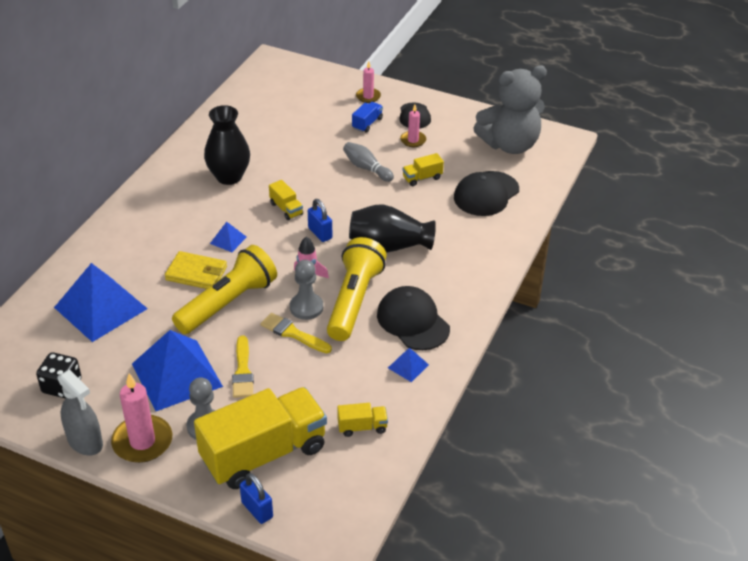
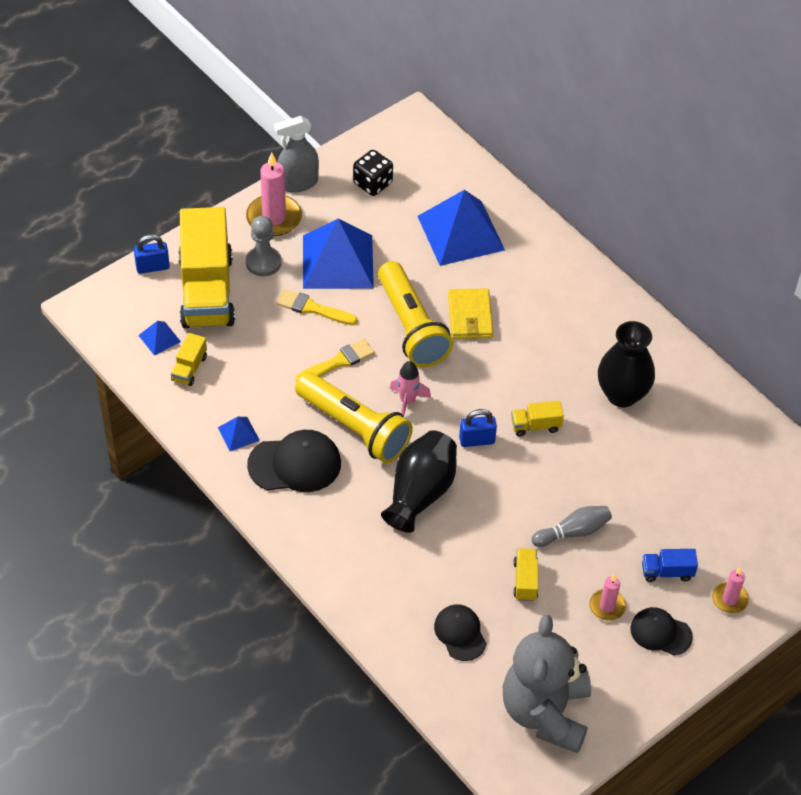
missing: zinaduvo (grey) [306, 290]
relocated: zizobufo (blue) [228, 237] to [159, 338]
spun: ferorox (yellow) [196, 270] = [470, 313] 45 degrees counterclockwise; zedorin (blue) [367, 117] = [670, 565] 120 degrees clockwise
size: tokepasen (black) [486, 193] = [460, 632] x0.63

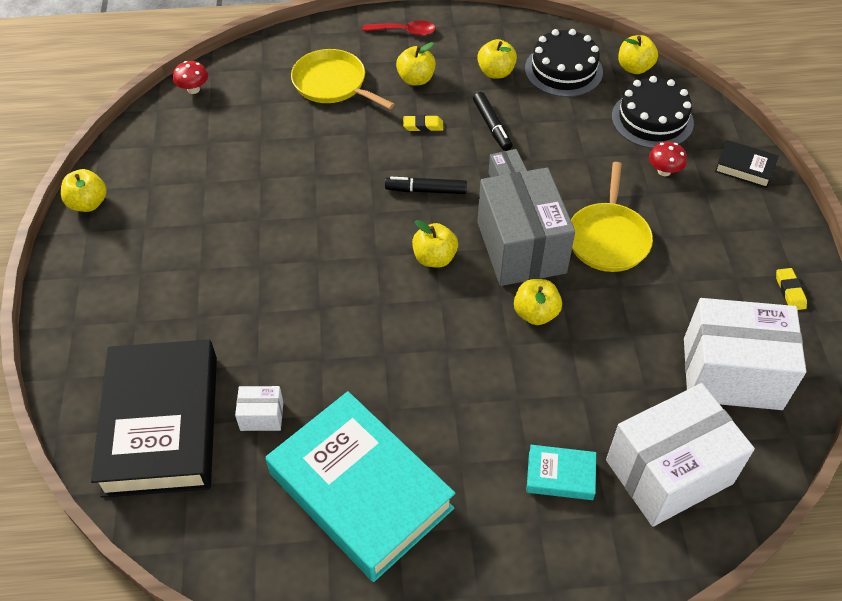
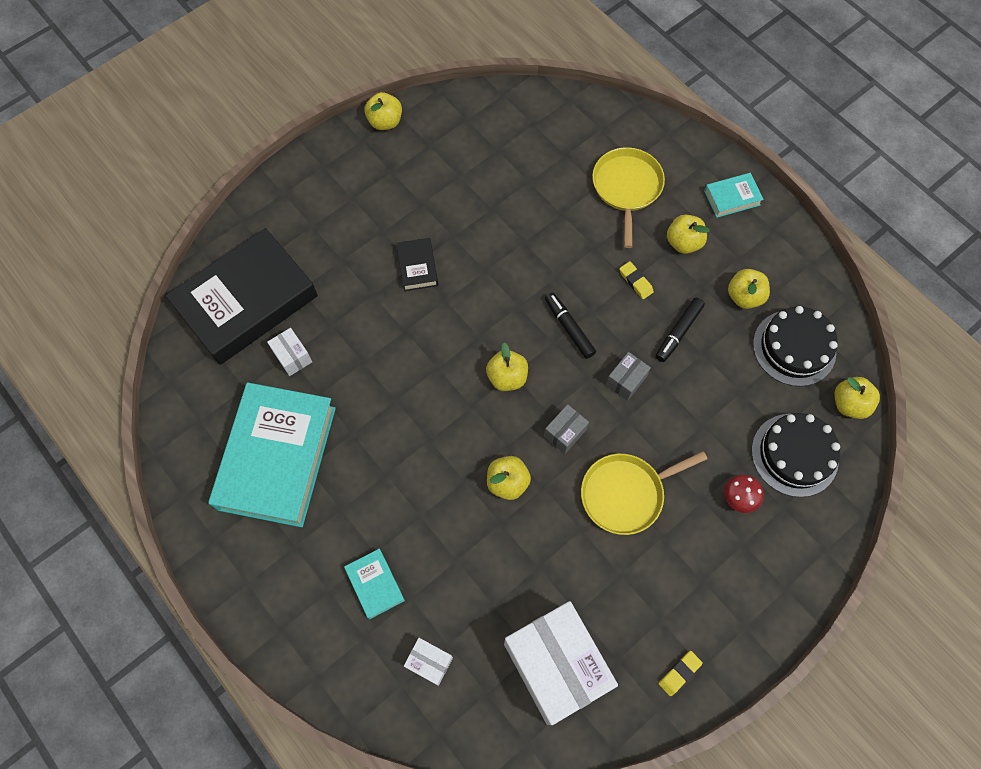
missing: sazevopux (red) [190, 77]
relocated: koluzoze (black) [746, 164] to [417, 264]
exchanged: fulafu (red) [399, 28] to koluzoze (turquoise) [734, 195]
size: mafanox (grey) [526, 227] = [566, 429] x0.43; mafanox (white) [680, 454] = [428, 662] x0.43

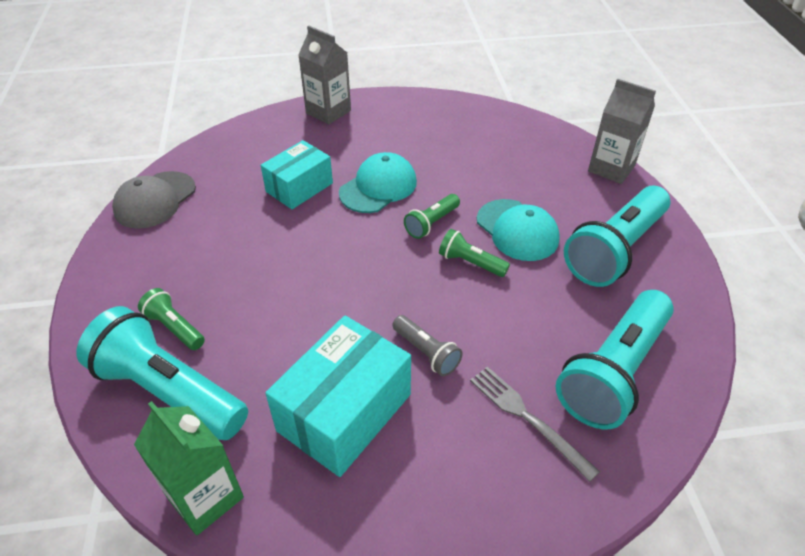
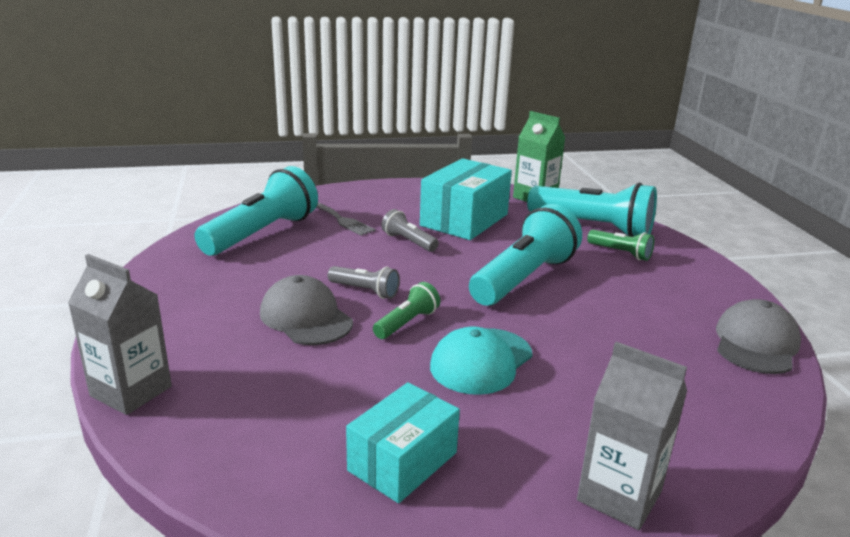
relocated: mafanox (turquoise) [297, 174] to [403, 442]; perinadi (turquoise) [617, 236] to [525, 255]
colour: perinadi (green) [474, 253] to perinadi (grey) [364, 282]; tokepasen (turquoise) [518, 230] to tokepasen (grey) [306, 310]

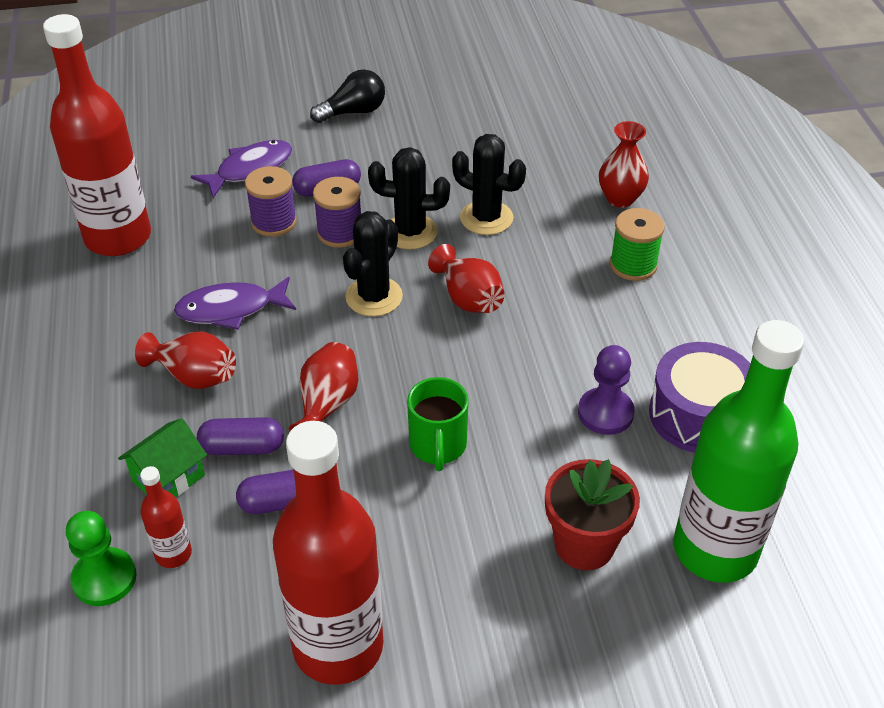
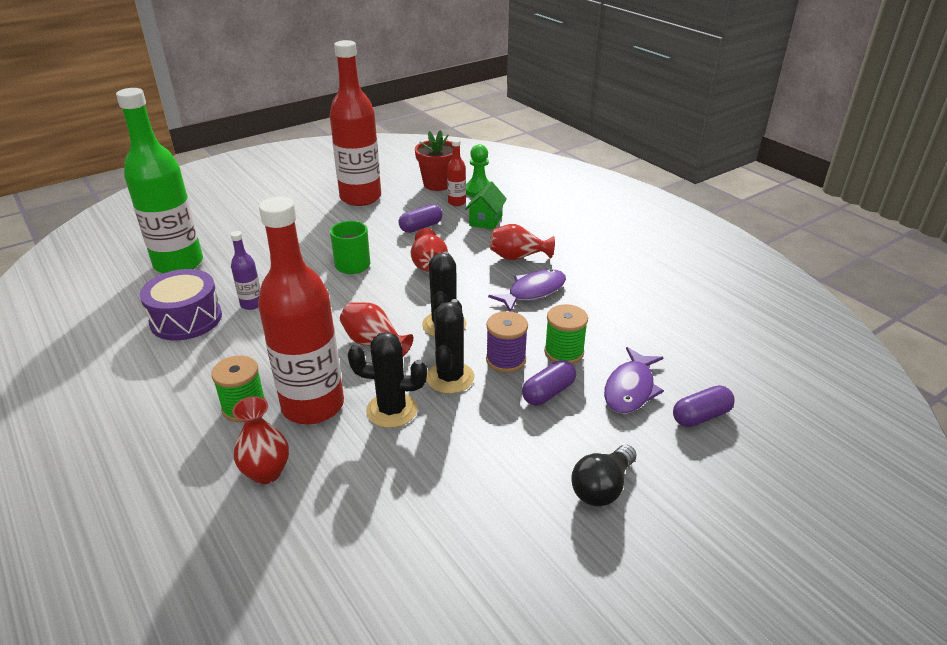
relocated: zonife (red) [97, 135] to [301, 310]; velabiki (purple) [240, 436] to [704, 406]; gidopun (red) [592, 514] to [434, 160]
exchanged: zinaduvo (purple) [606, 390] to zonife (purple) [245, 270]
colour: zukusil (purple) [271, 201] to zukusil (green) [566, 334]
spun: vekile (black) [409, 198] = [450, 346] 60 degrees counterclockwise

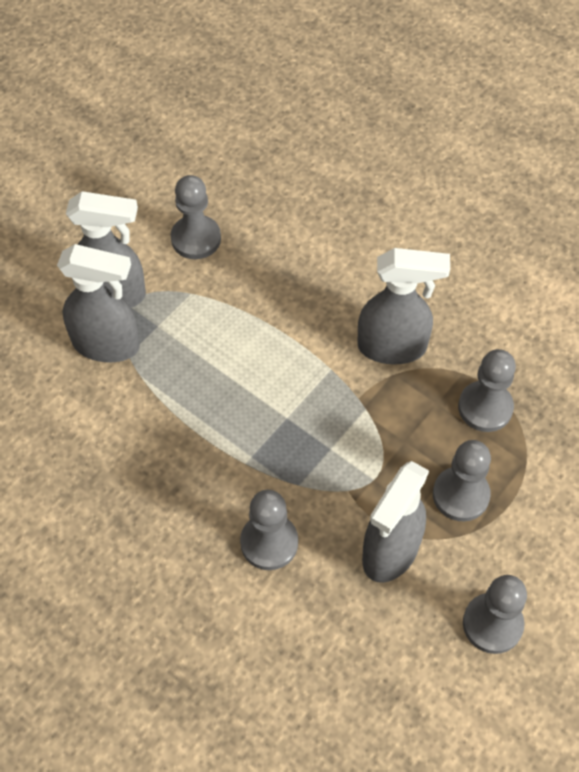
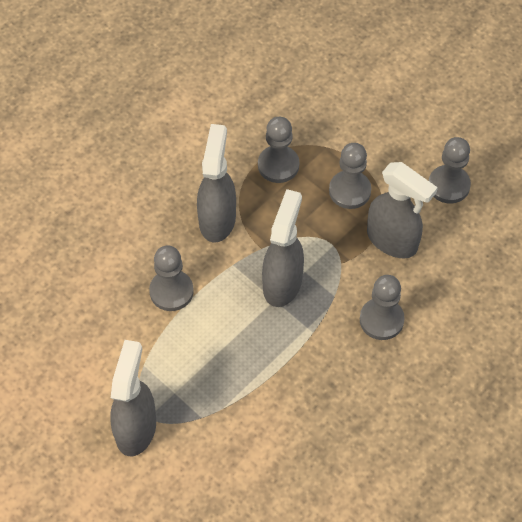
relocated: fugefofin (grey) [98, 303] to [283, 248]; zinaduvo (grey) [196, 217] to [171, 278]

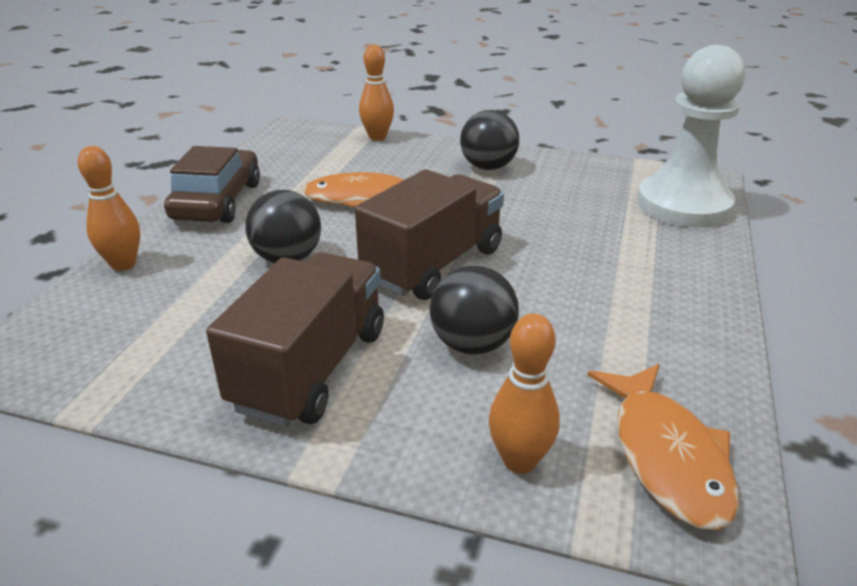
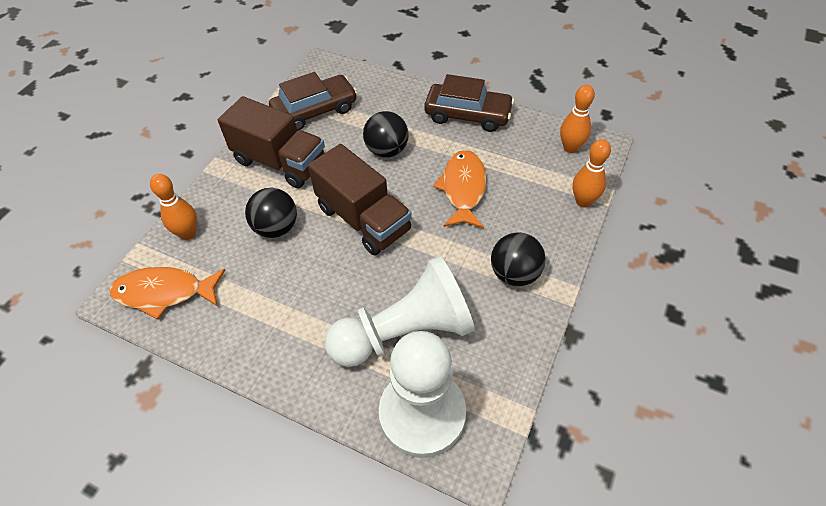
appeared: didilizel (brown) [313, 101]; zinaduvo (white) [399, 311]
relocated: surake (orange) [109, 208] to [577, 119]

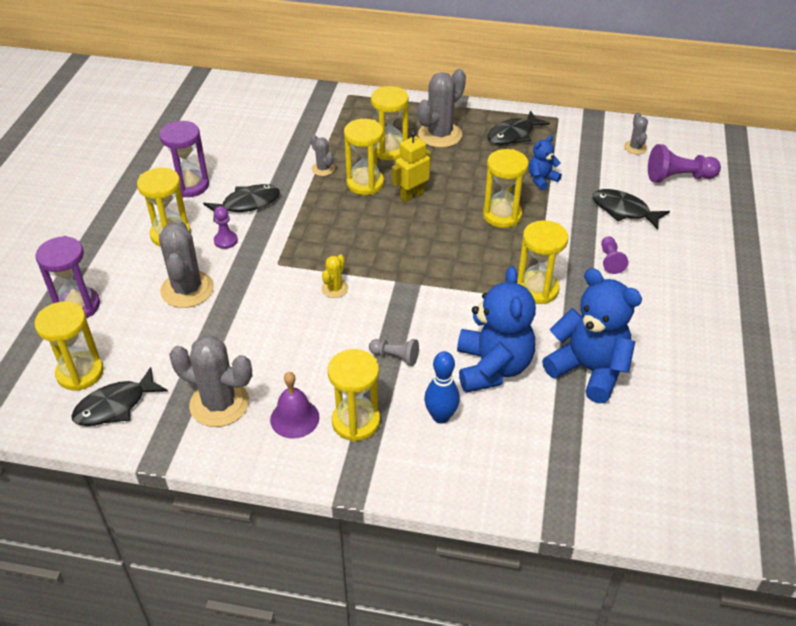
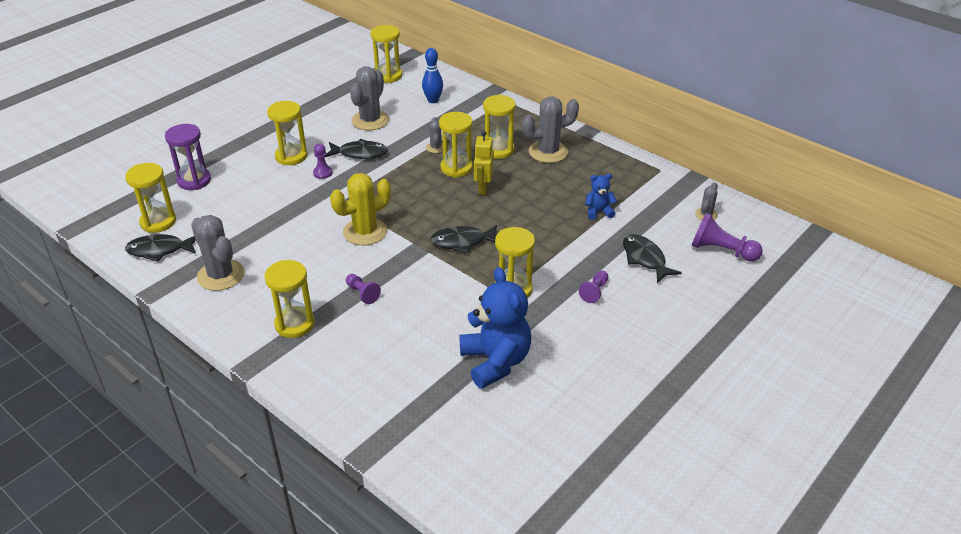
missing: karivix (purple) [184, 159]; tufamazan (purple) [294, 405]; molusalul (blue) [496, 329]
relocated: vekile (grey) [186, 264] to [369, 98]; surake (blue) [442, 387] to [432, 75]; karivix (yellow) [506, 188] to [386, 54]; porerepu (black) [518, 127] to [463, 239]
colour: zinaduvo (grey) [394, 352] to zinaduvo (purple) [363, 289]
spun: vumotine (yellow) [411, 167] = [484, 163] 75 degrees counterclockwise
size: vekile (yellow) [335, 276] = [360, 209] x1.97

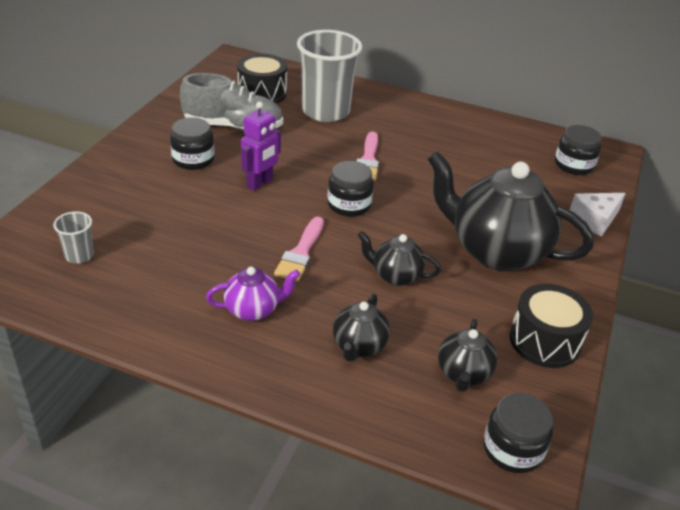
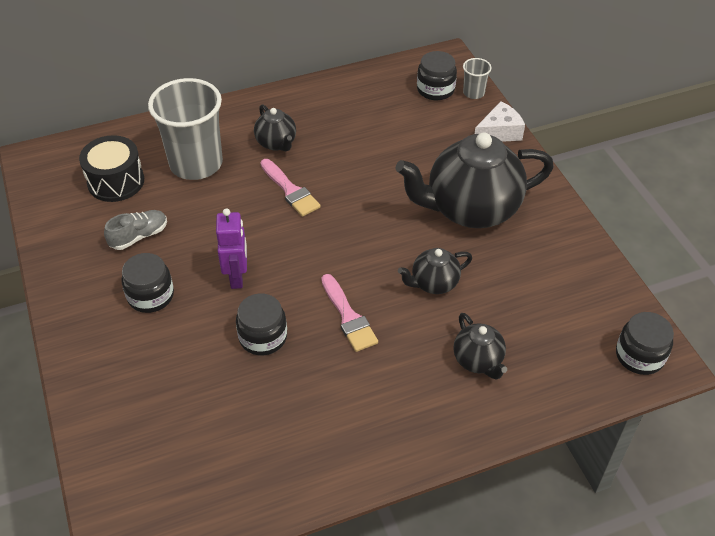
missing: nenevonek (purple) [253, 294]; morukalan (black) [551, 326]
relocated: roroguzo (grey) [73, 237] to [477, 78]; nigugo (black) [350, 189] to [261, 324]; nenevonek (black) [467, 355] to [275, 127]
spun: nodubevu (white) [598, 214] = [500, 121] 135 degrees counterclockwise
size: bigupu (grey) [231, 102] = [135, 230] x0.56

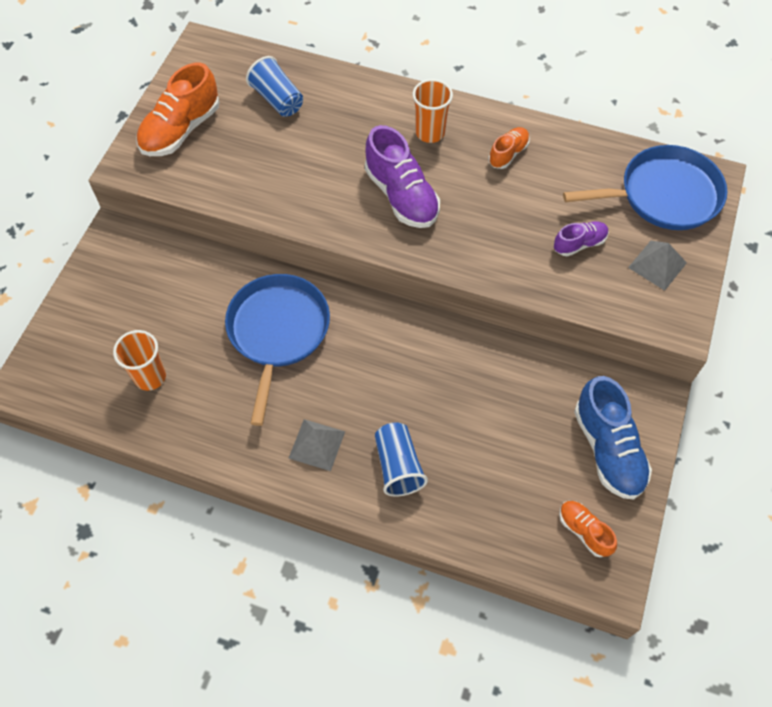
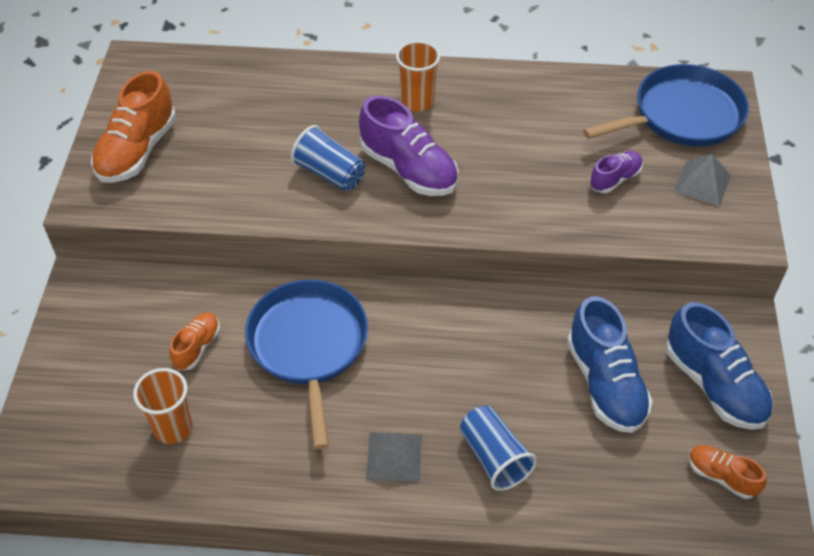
appeared: bigupu (blue) [610, 364]
relocated: roroguzo (blue) [274, 86] to [328, 158]; bigupu (orange) [509, 148] to [195, 341]

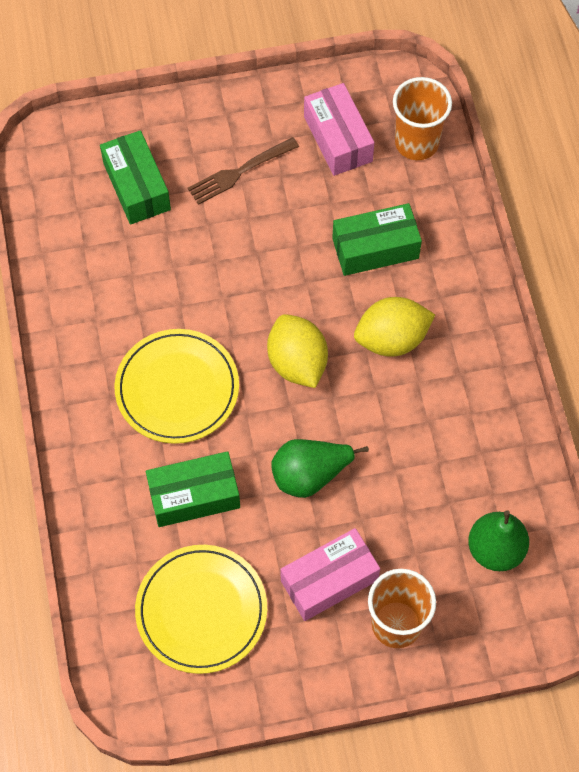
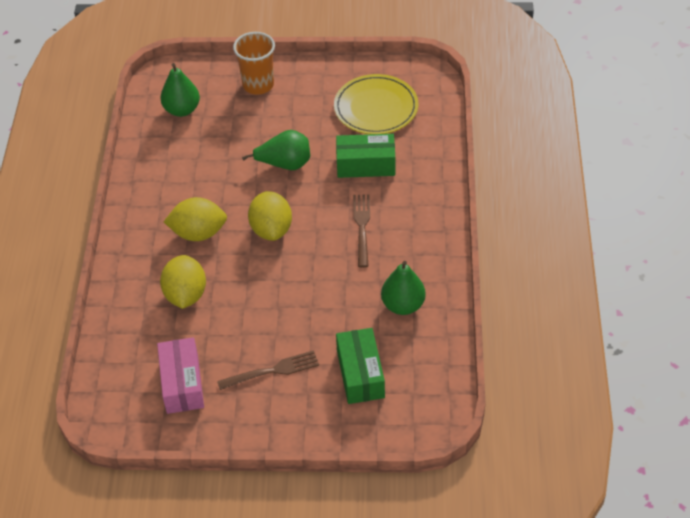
missing: mafanox (pink) [330, 574]; roroguzo (orange) [422, 118]
appeared: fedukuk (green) [403, 288]
exchanged: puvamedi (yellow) [177, 386] to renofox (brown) [361, 230]; mafanox (green) [377, 239] to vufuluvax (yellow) [183, 282]

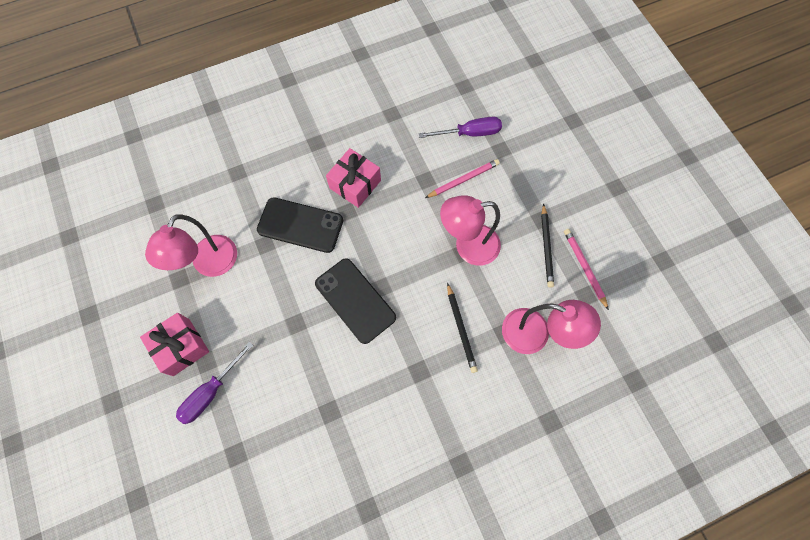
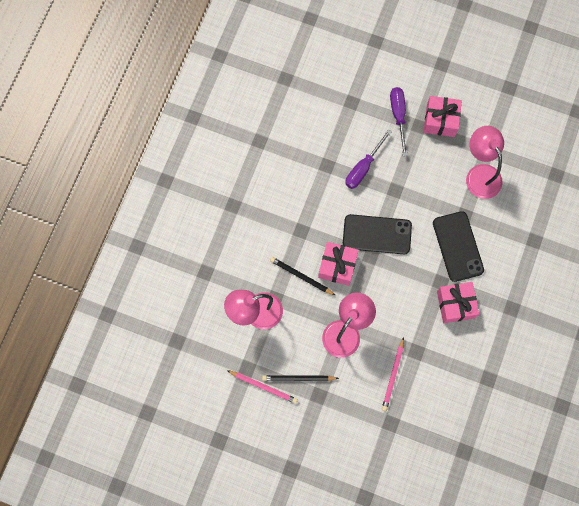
appeared: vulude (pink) [338, 264]
relocated: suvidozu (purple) [460, 127] to [368, 159]
spun: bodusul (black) [300, 225] = [458, 246] 75 degrees counterclockwise; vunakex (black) [547, 245] = [300, 378] 45 degrees counterclockwise

